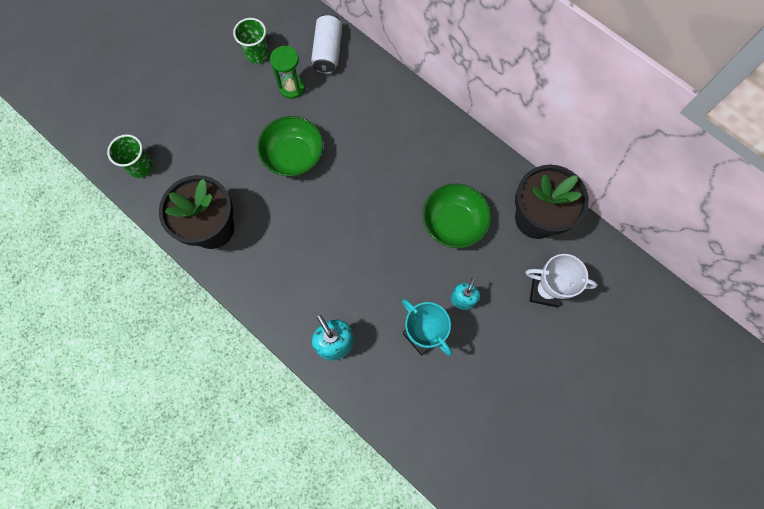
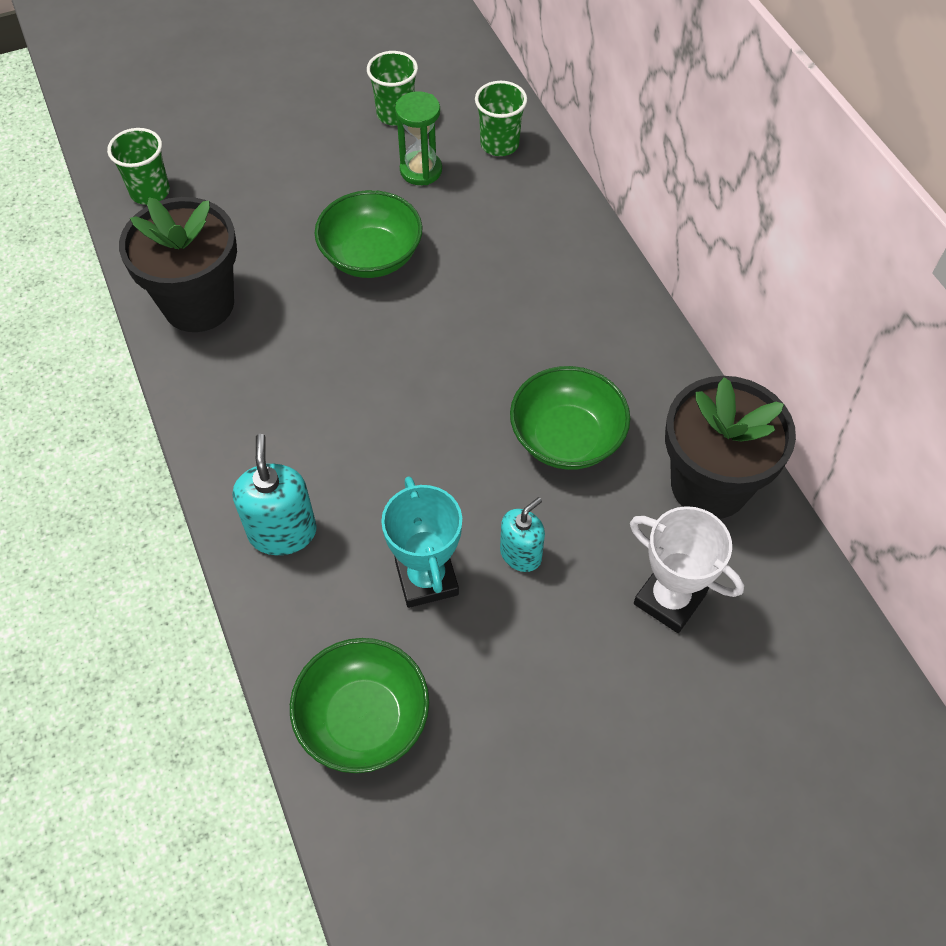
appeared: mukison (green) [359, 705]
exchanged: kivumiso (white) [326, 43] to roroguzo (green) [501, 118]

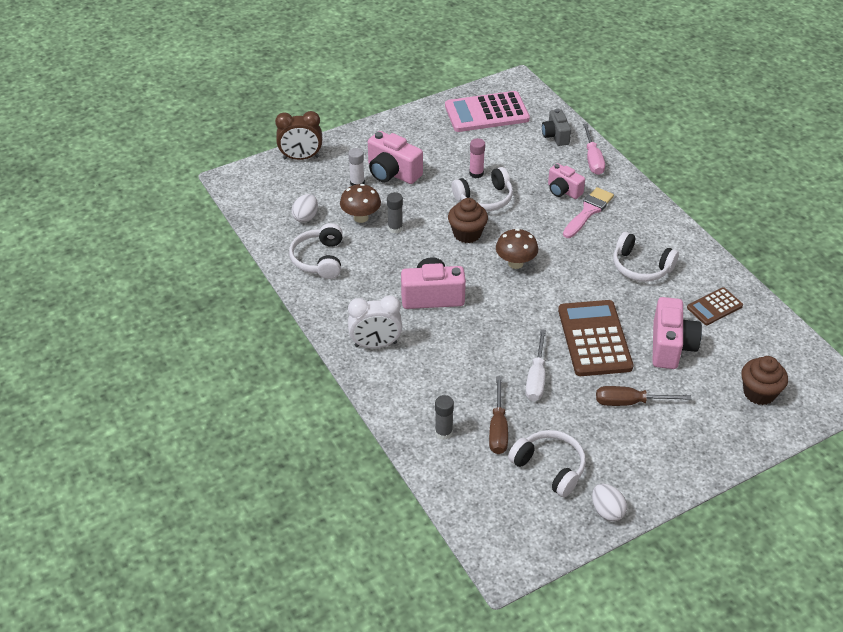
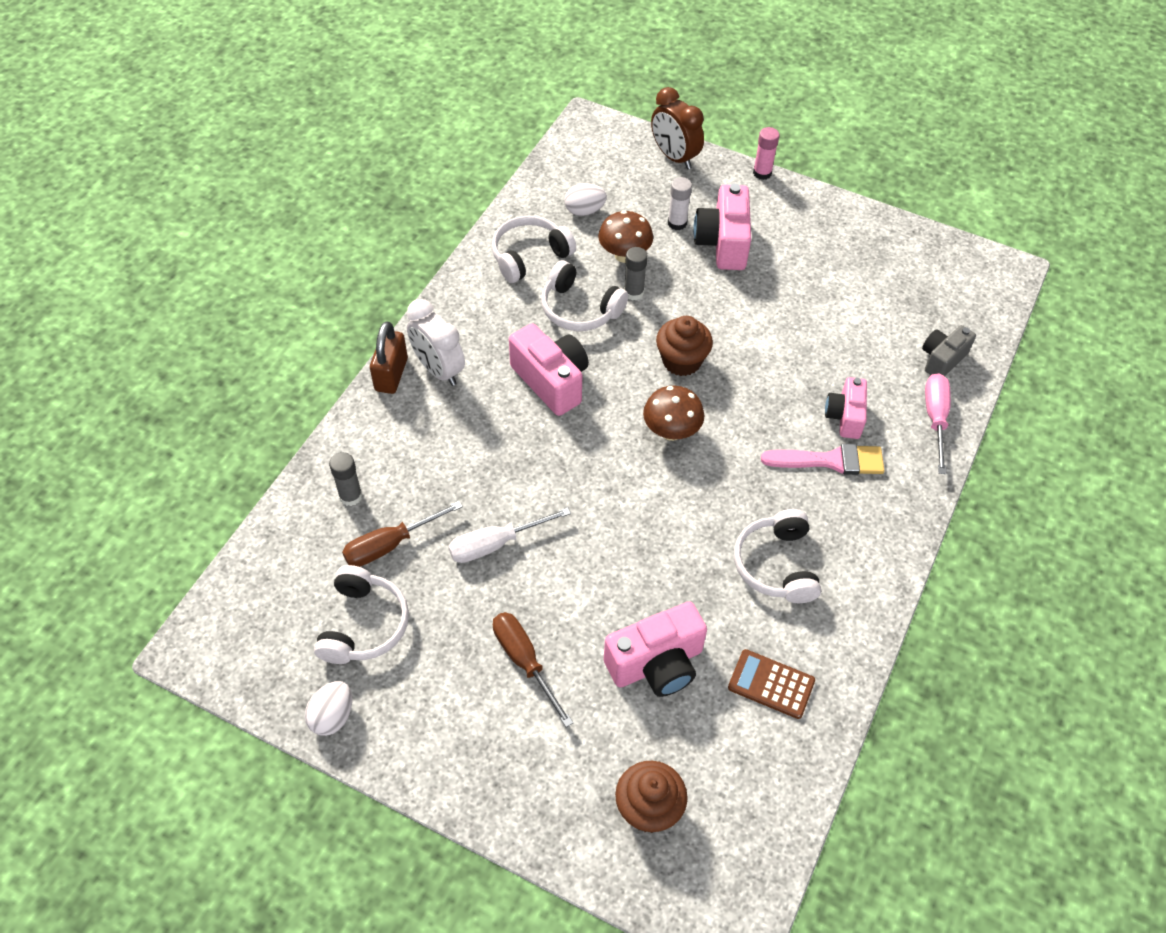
missing: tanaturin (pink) [487, 111]; tanaturin (brown) [595, 338]
appeared: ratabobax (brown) [389, 357]
relocated: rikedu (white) [482, 189] to [584, 295]; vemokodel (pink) [477, 158] to [766, 153]
spun: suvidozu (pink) [594, 149] = [938, 423] 135 degrees clockwise

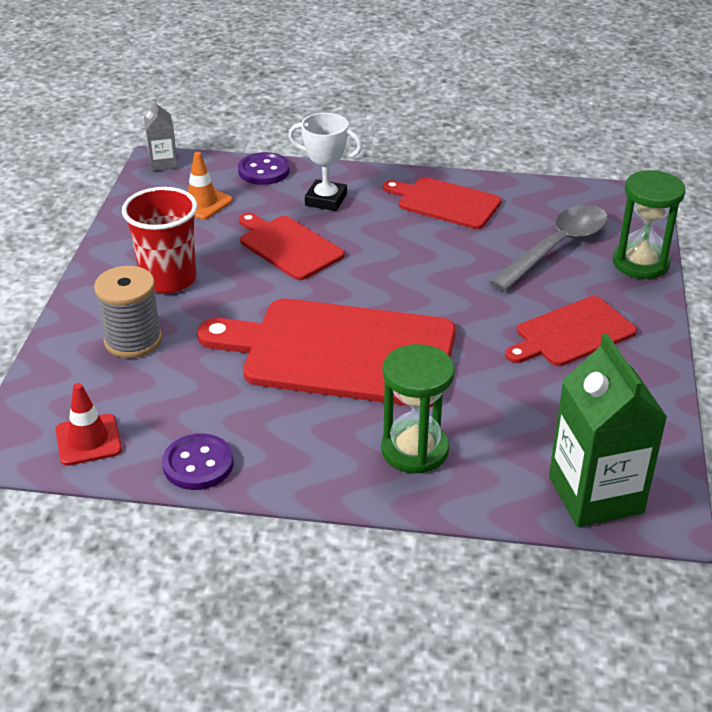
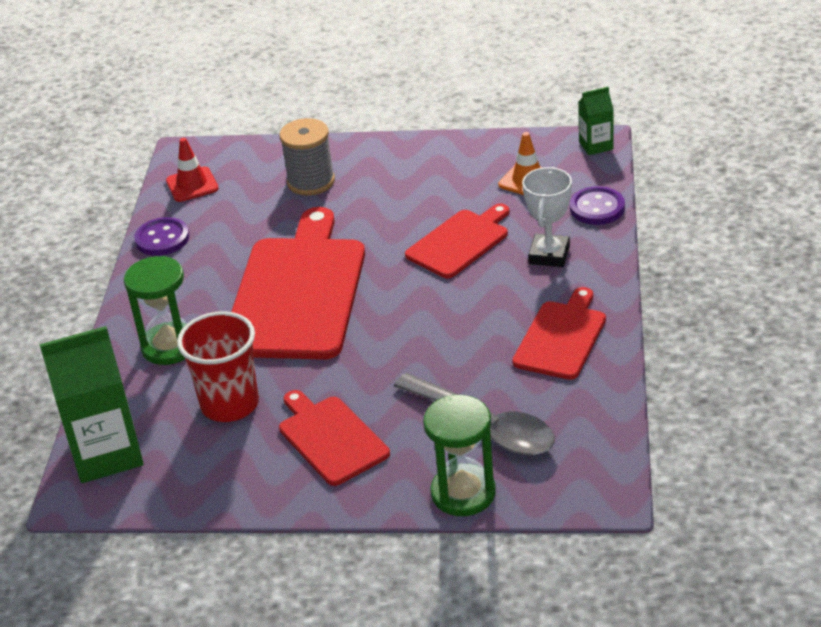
relocated: roroguzo (red) [159, 240] to [218, 366]
colour: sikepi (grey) [161, 135] to sikepi (green) [596, 121]

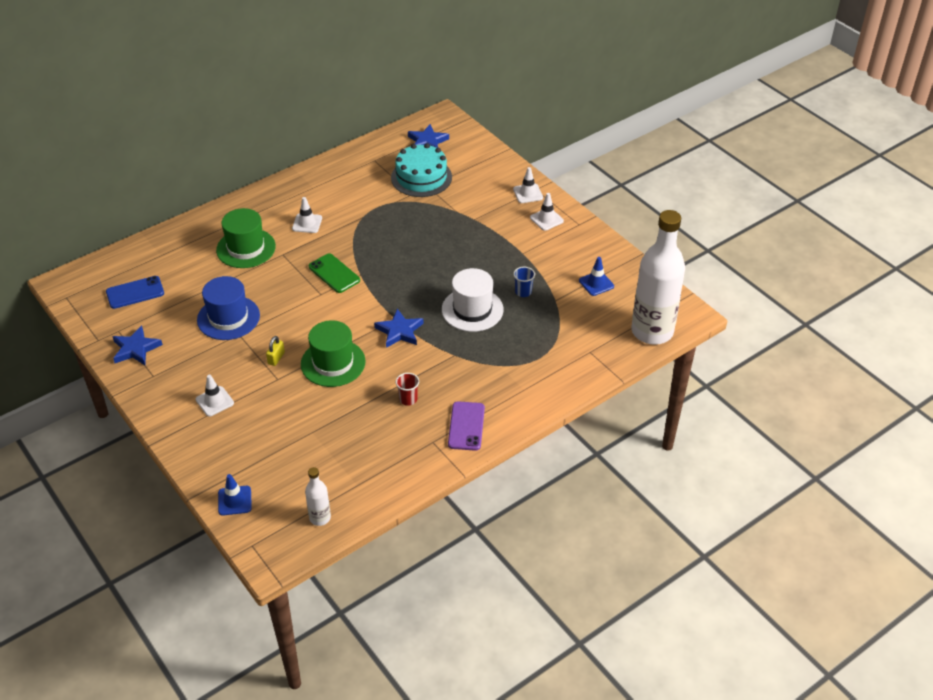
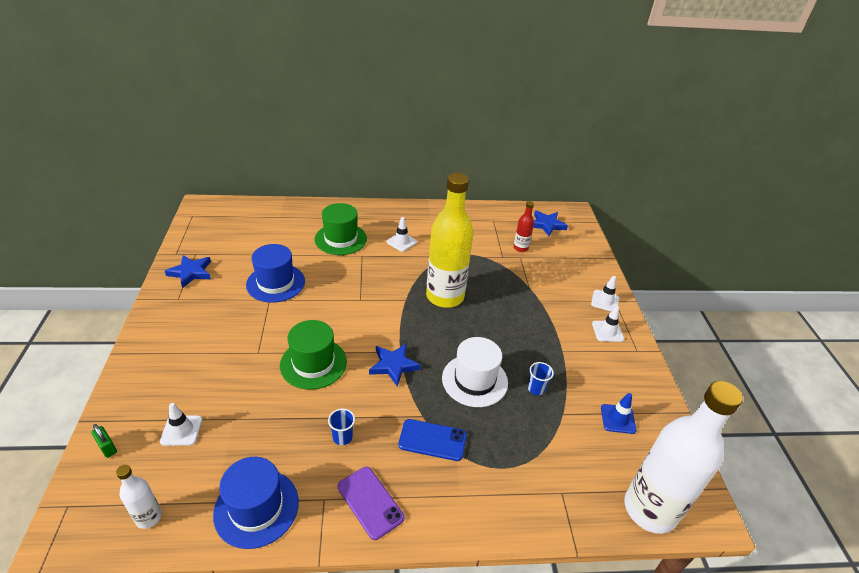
missing: ratabobax (yellow) [275, 351]; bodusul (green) [334, 273]
appeared: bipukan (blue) [256, 503]; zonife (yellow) [449, 240]
relocated: bodusul (blue) [135, 292] to [432, 440]; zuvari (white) [215, 396] to [181, 424]
exchanged: zuvari (blue) [235, 495] to ratabobax (green) [104, 441]; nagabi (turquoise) [421, 170] to zonife (red) [523, 226]
colour: roroguzo (red) [407, 389] to roroguzo (blue) [341, 426]
spun: bodusul (purple) [466, 426] = [371, 503] 75 degrees counterclockwise

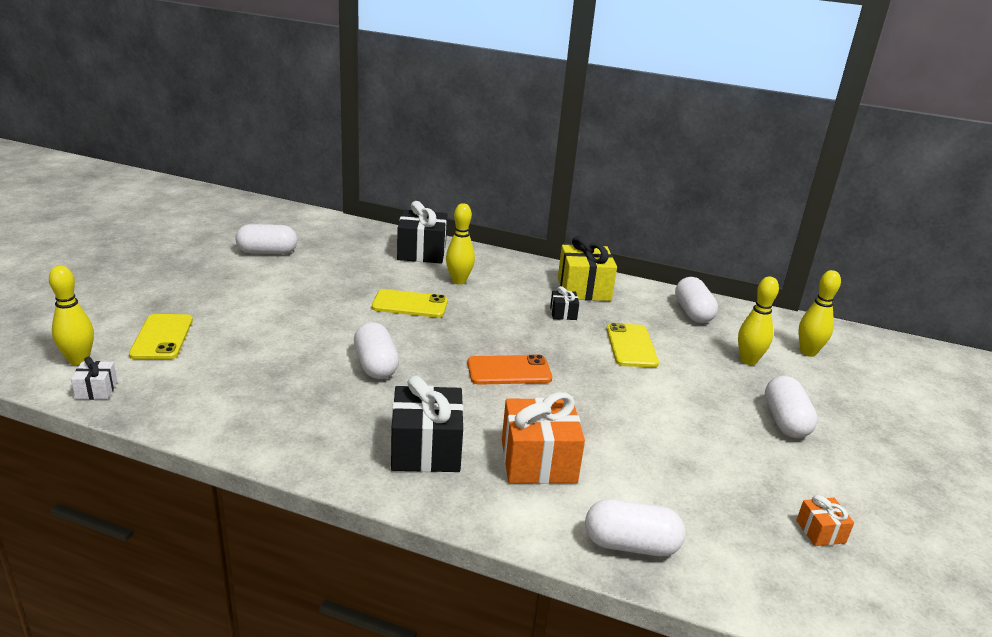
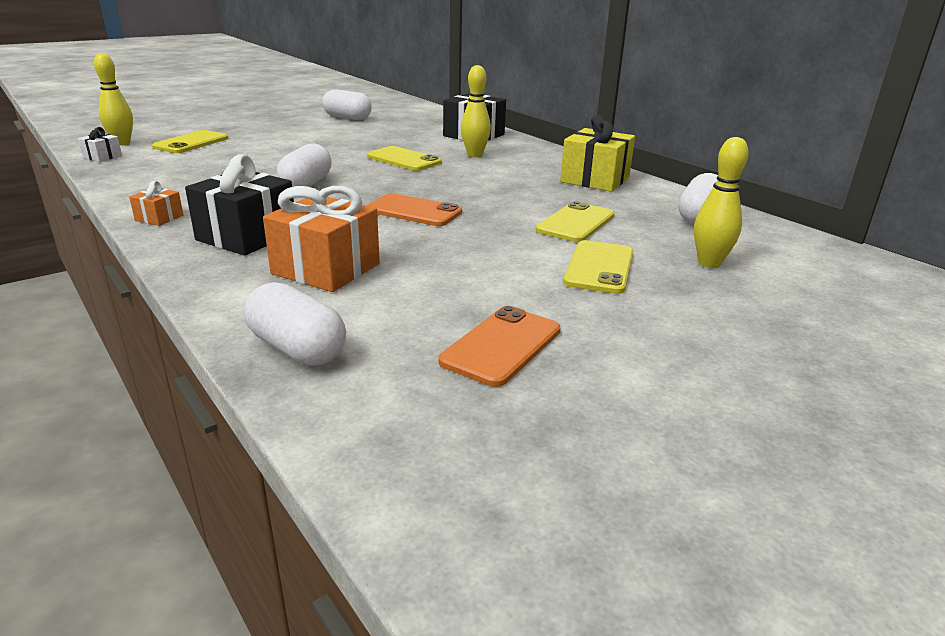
missing: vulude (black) [564, 303]; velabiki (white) [791, 407]; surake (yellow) [819, 313]
appeared: bodusul (orange) [500, 346]; bodusul (yellow) [598, 267]
relocated: vulude (orange) [825, 520] to [156, 203]

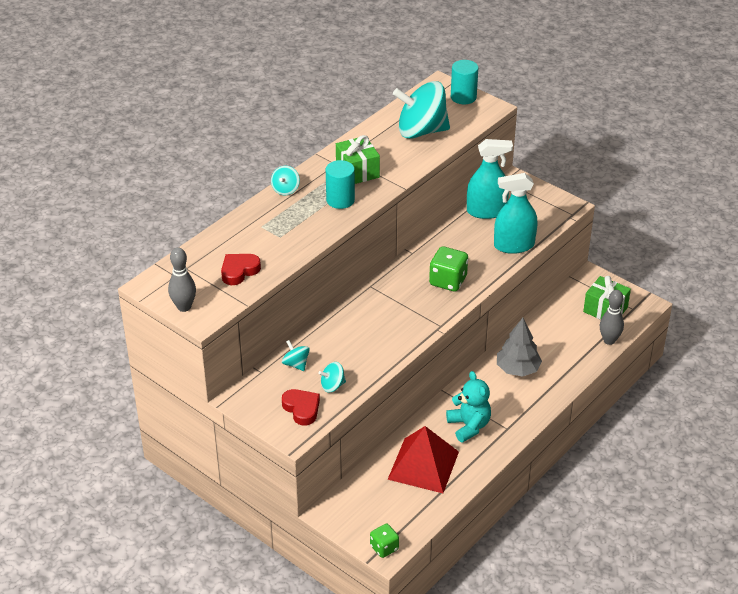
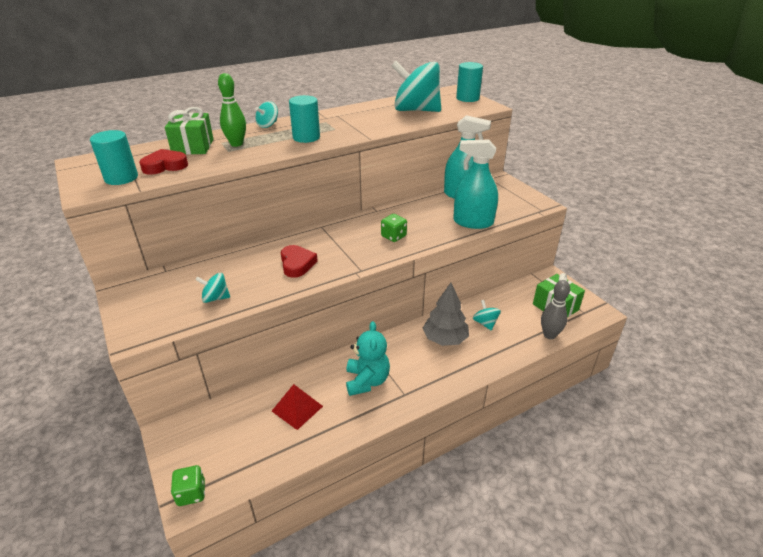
missing: surake (grey) [182, 279]
appeared: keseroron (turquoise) [114, 157]; surake (green) [232, 110]
relocated: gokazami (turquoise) [296, 355] to [487, 315]; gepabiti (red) [301, 407] to [299, 261]; vulude (green) [358, 159] to [189, 131]
size: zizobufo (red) [423, 459] = [297, 407] x0.58; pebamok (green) [448, 268] = [394, 228] x0.64

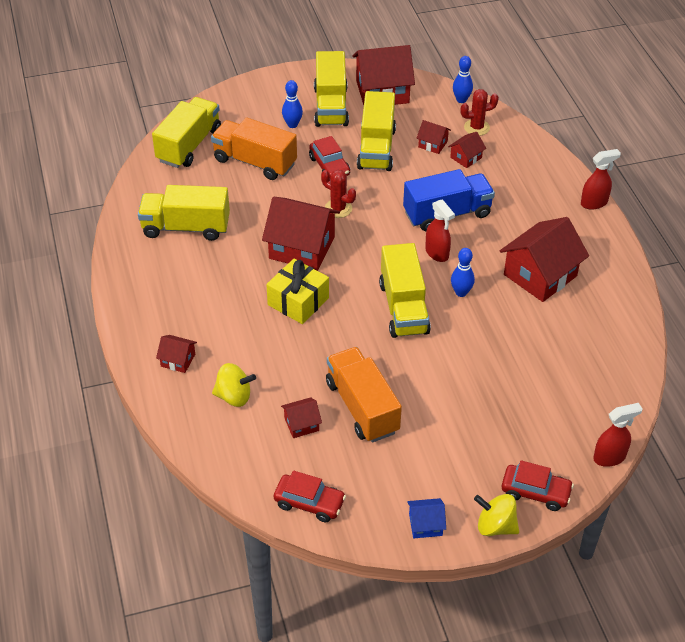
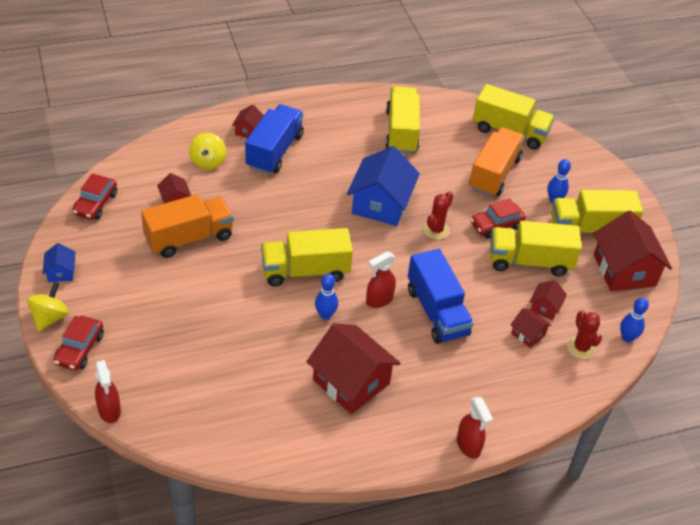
missing: vulude (yellow) [297, 291]
appeared: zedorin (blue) [274, 139]
colour: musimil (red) [301, 234] to musimil (blue) [383, 186]

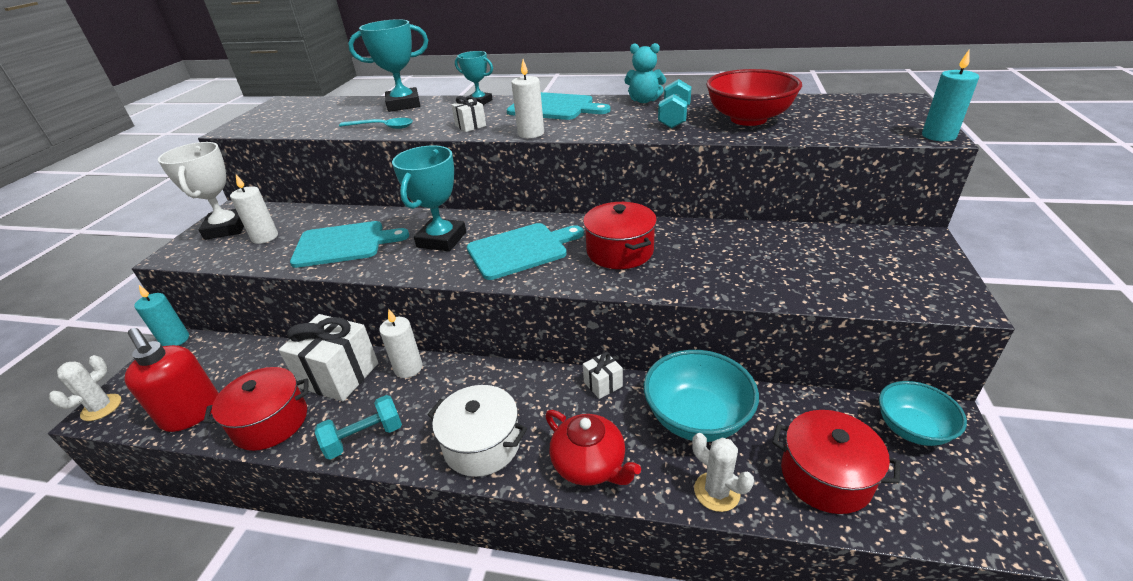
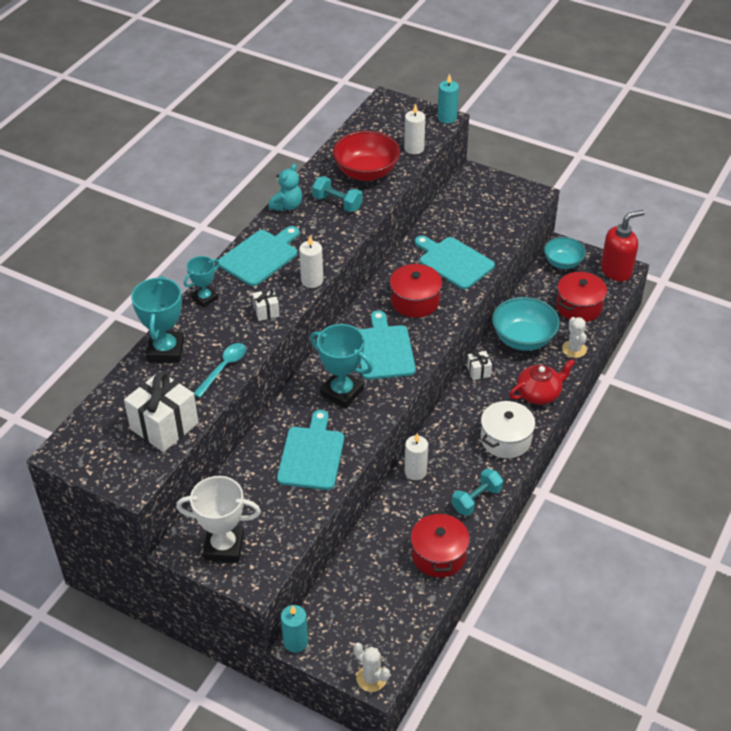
appeared: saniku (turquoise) [455, 262]
relocated: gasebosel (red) [171, 380] to [623, 246]; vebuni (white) [254, 209] to [414, 129]; vulude (white) [328, 357] to [161, 411]
spun: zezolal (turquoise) [358, 427] = [477, 492] 60 degrees clockwise; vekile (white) [723, 472] = [574, 337] 75 degrees counterclockwise

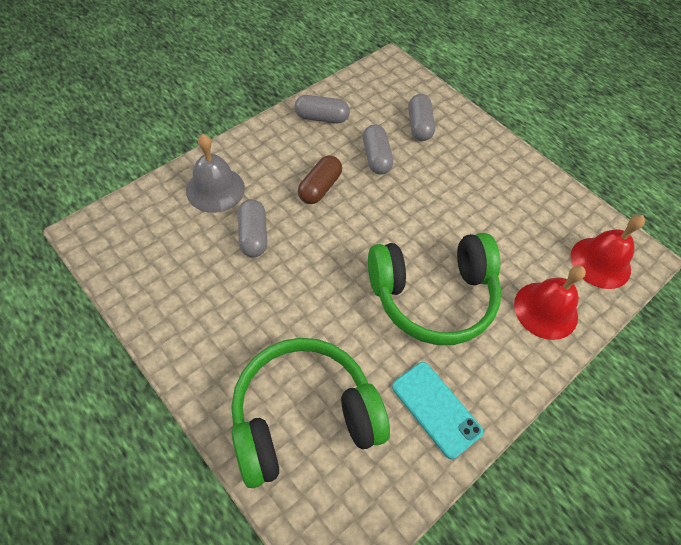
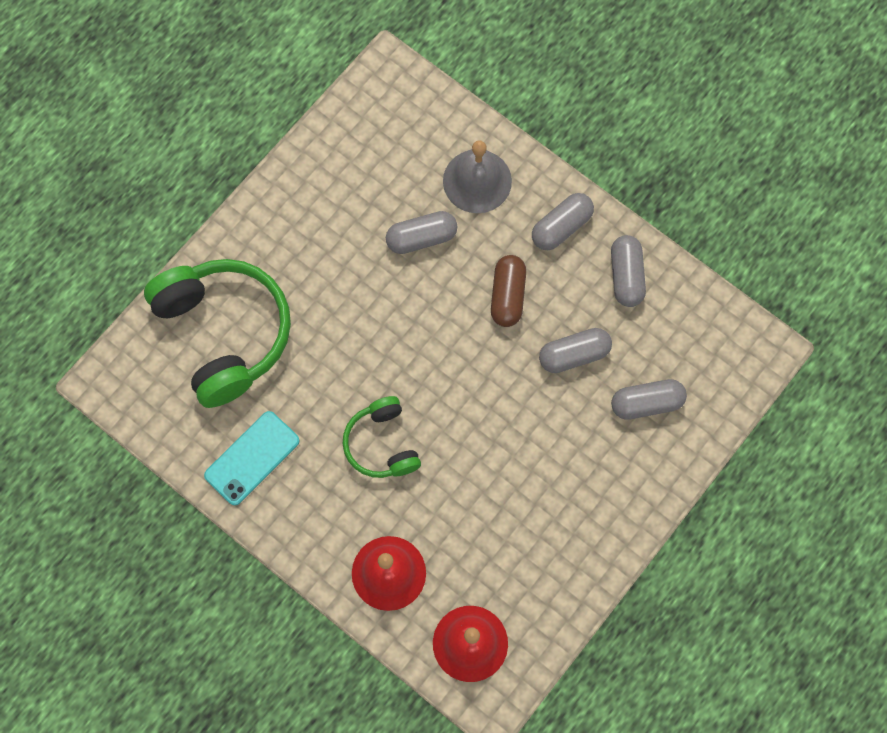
appeared: velabiki (grey) [563, 221]
spun: velabiki (brown) [320, 179] = [508, 291] 75 degrees clockwise
size: rikedu (green) [434, 289] = [382, 437] x0.55

